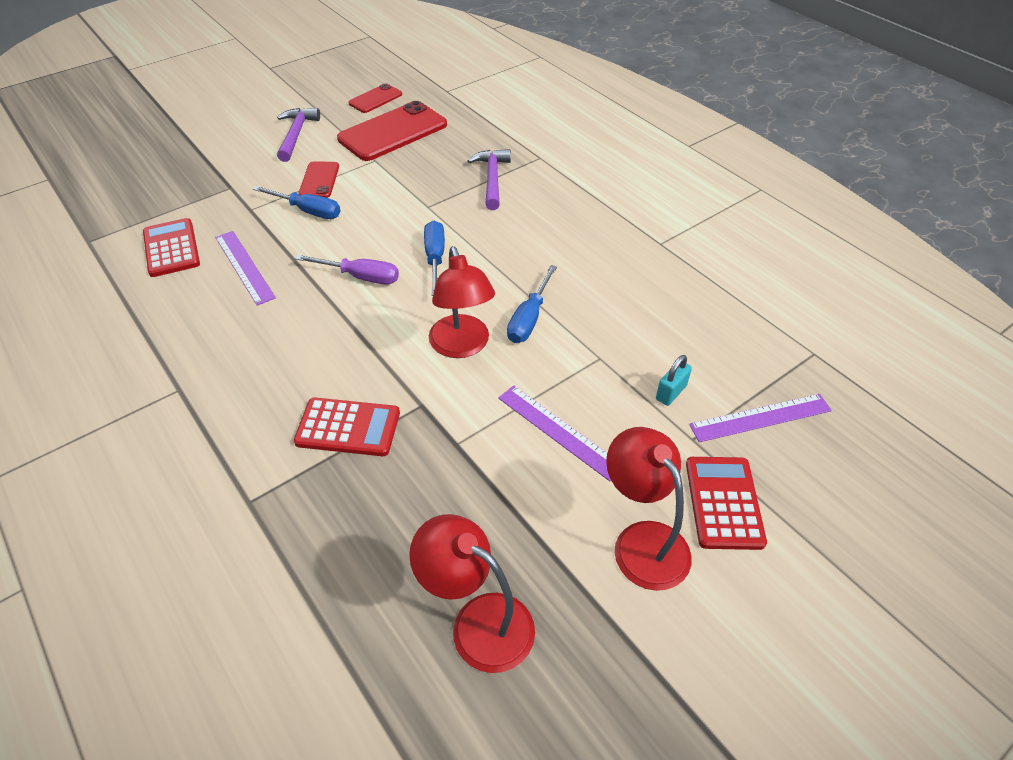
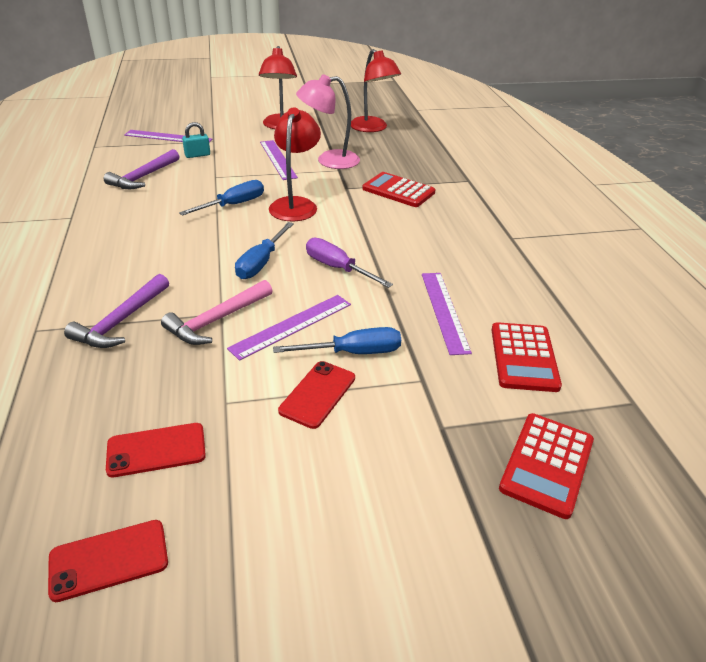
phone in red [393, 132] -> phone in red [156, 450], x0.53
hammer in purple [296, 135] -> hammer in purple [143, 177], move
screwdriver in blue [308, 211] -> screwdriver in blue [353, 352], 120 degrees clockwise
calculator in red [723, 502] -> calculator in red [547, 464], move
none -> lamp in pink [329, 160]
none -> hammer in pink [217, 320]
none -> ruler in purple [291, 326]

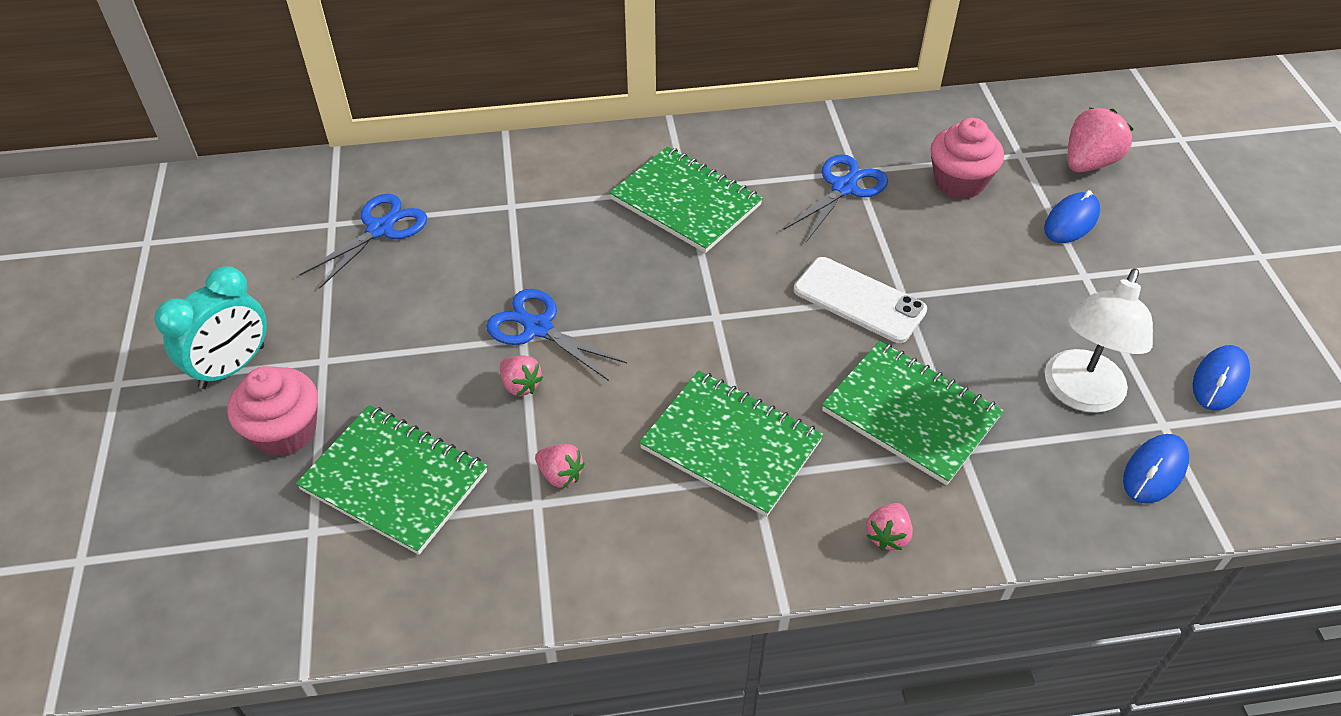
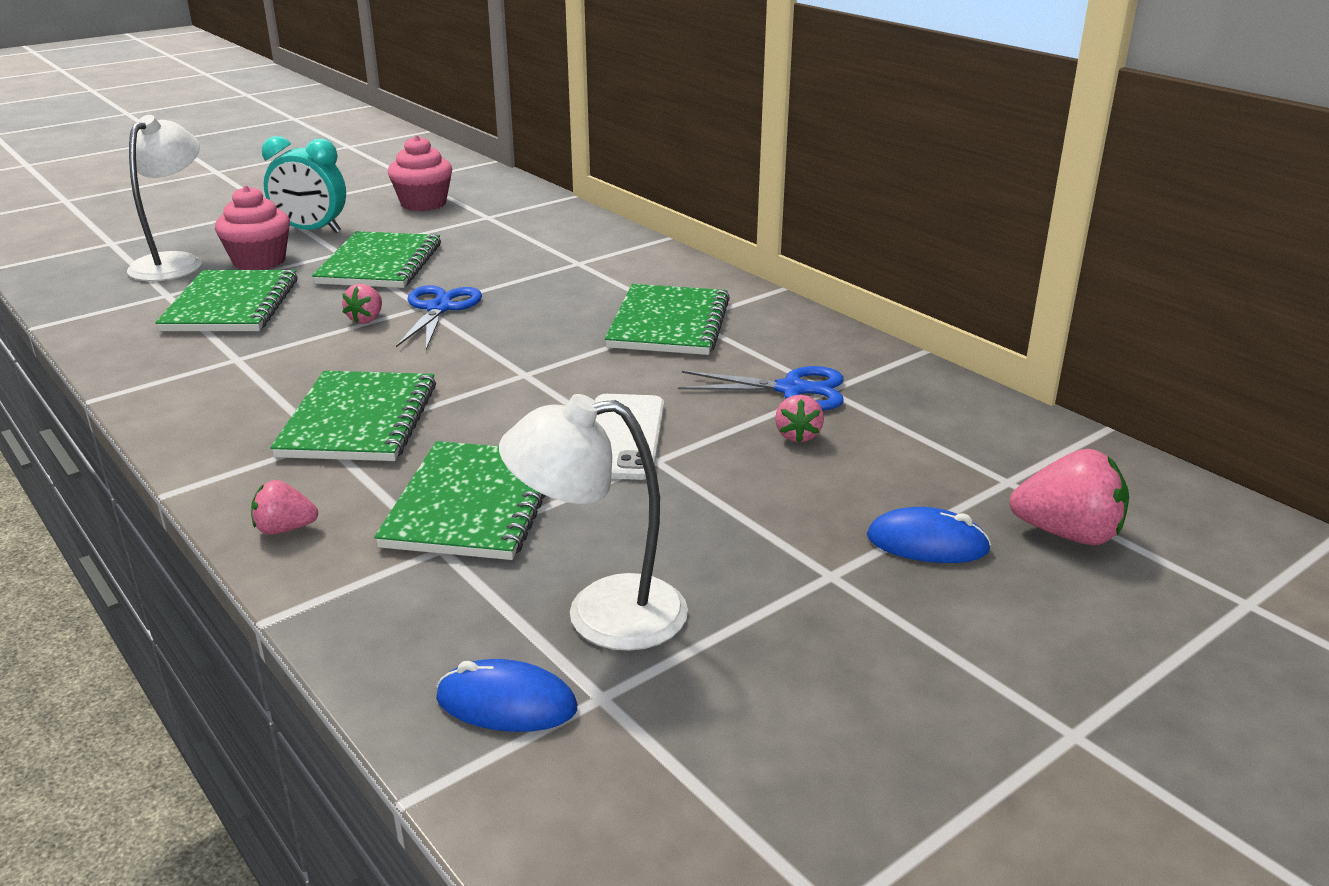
cupcake in pink [959, 182] -> cupcake in pink [423, 203], move
scissors in blue [380, 229] -> none
mouse in blue [1219, 380] -> none
strawberry in pink [560, 475] -> strawberry in pink [797, 435], move
none -> lamp in white [175, 262]
none -> notebook in green [380, 264]

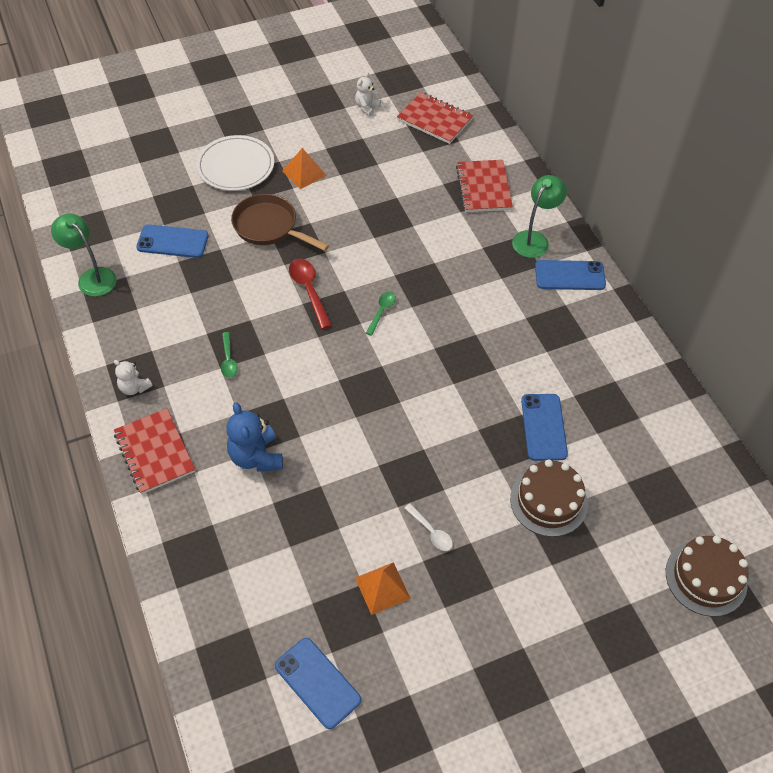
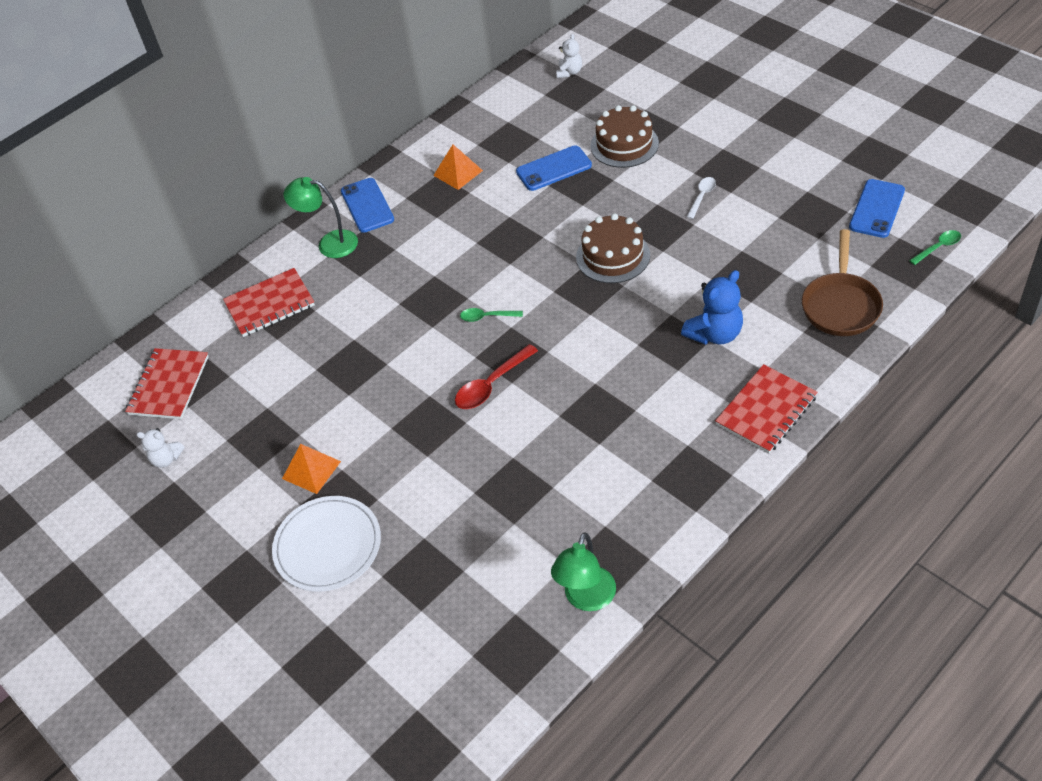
pan in brown [269, 227] -> pan in brown [840, 305], move
phone in blue [172, 241] -> none
spoon in green [228, 360] -> spoon in green [938, 247], move
teddy bear in white [134, 387] -> teddy bear in white [569, 72], move
cake in brown [706, 577] -> cake in brown [613, 256], move
pyramid in orange [382, 588] -> pyramid in orange [458, 173], move

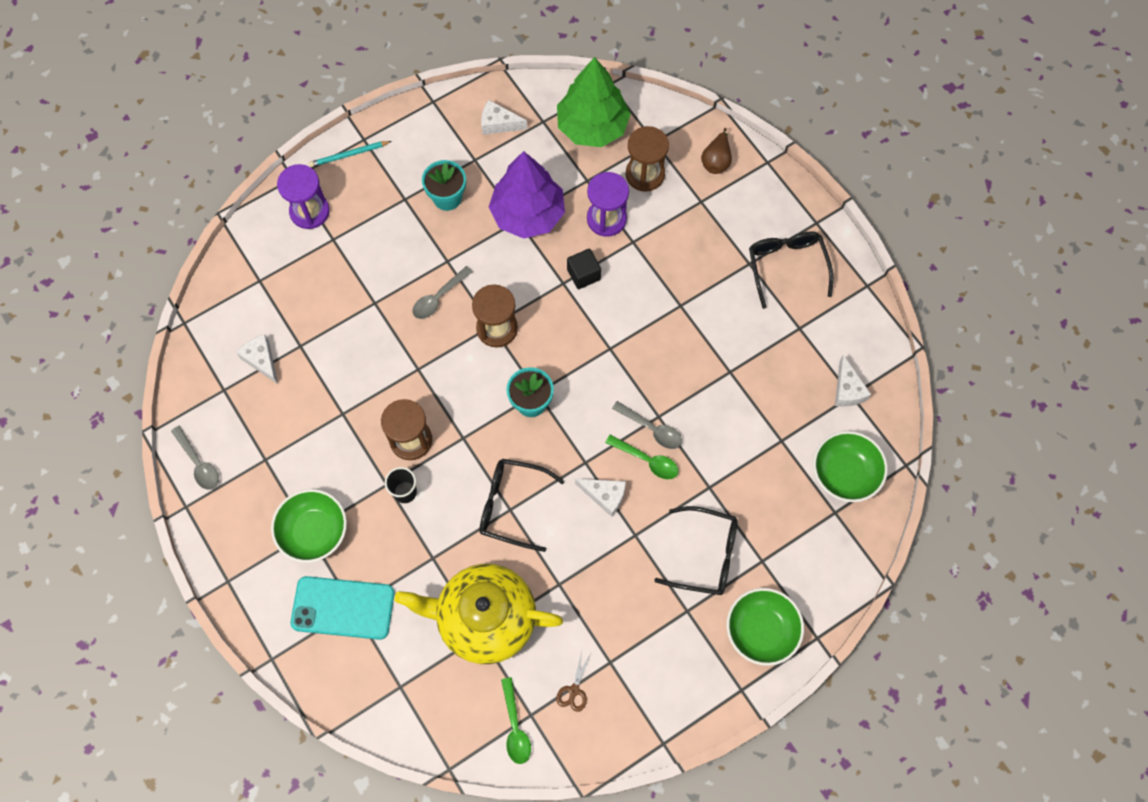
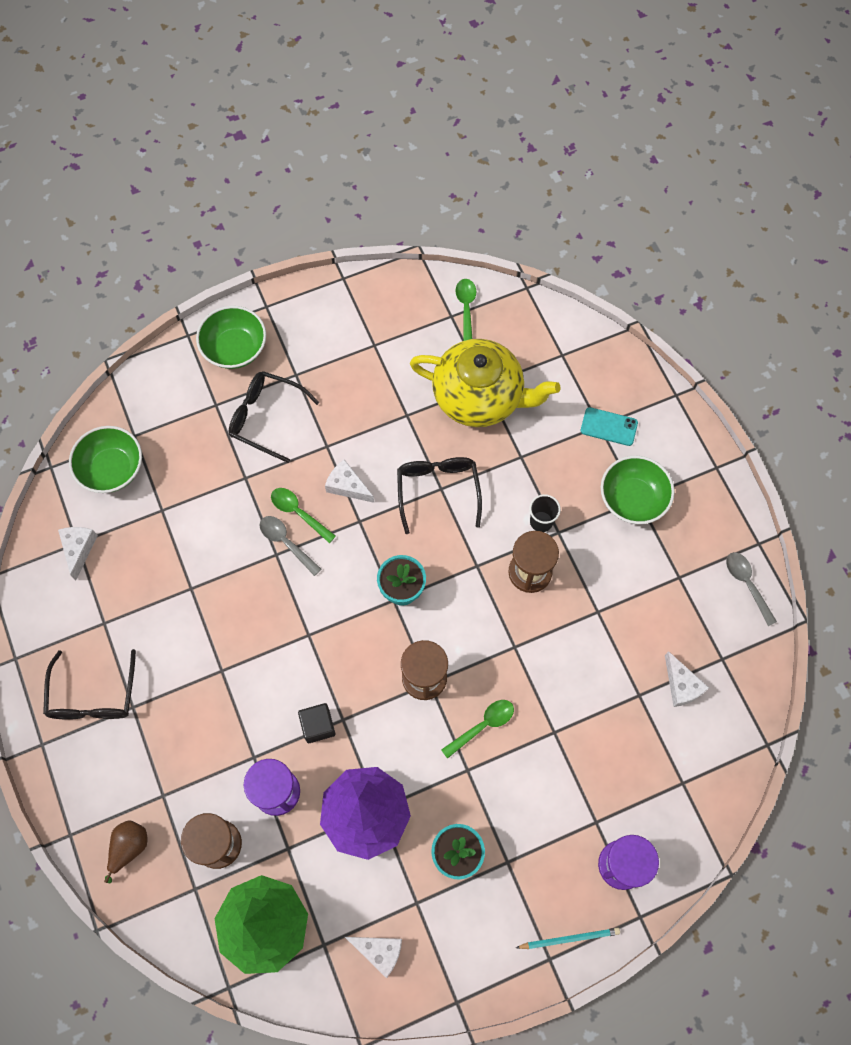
spoon in grey [439, 297] -> spoon in green [482, 726]
glasses in black [512, 506] -> glasses in black [438, 491], 120 degrees counterclockwise
phone in turquoise [343, 608] -> phone in turquoise [609, 427], x0.59
scissors in brown [574, 690] -> none

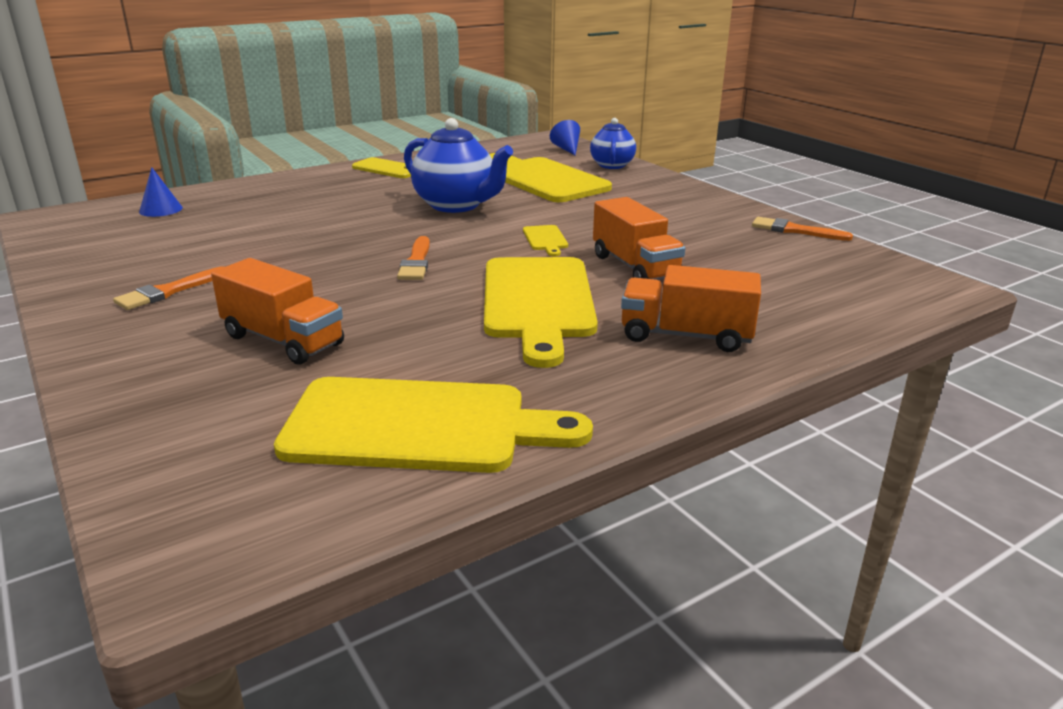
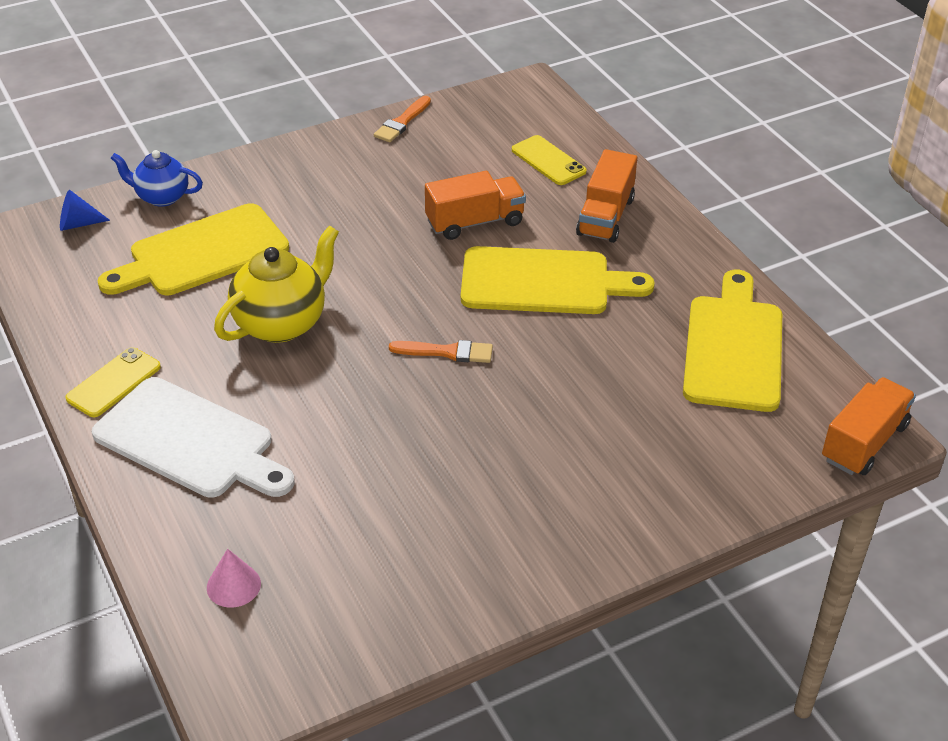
teapot in blue [456, 205] -> teapot in yellow [281, 323]
cone in blue [161, 209] -> cone in pink [233, 585]
cutting board in yellow [545, 239] -> none
truck in orange [283, 340] -> truck in orange [864, 442], move
brush in orange [169, 291] -> none
none -> phone in yellow [548, 161]
none -> cutting board in white [189, 441]

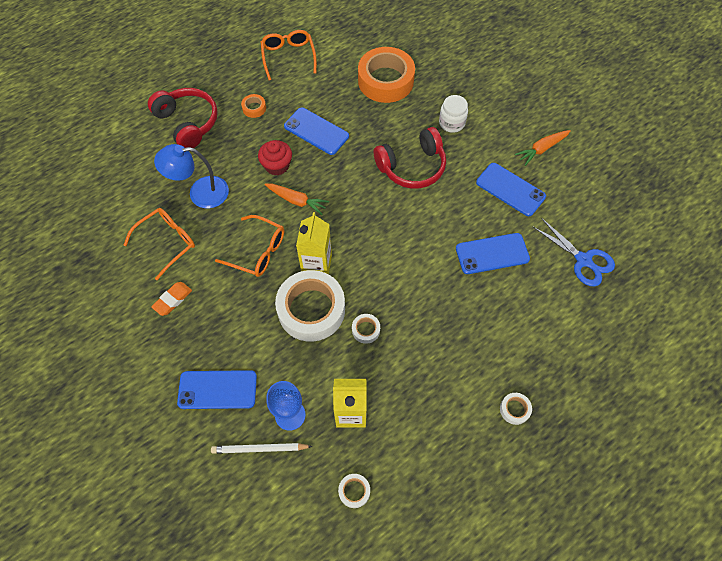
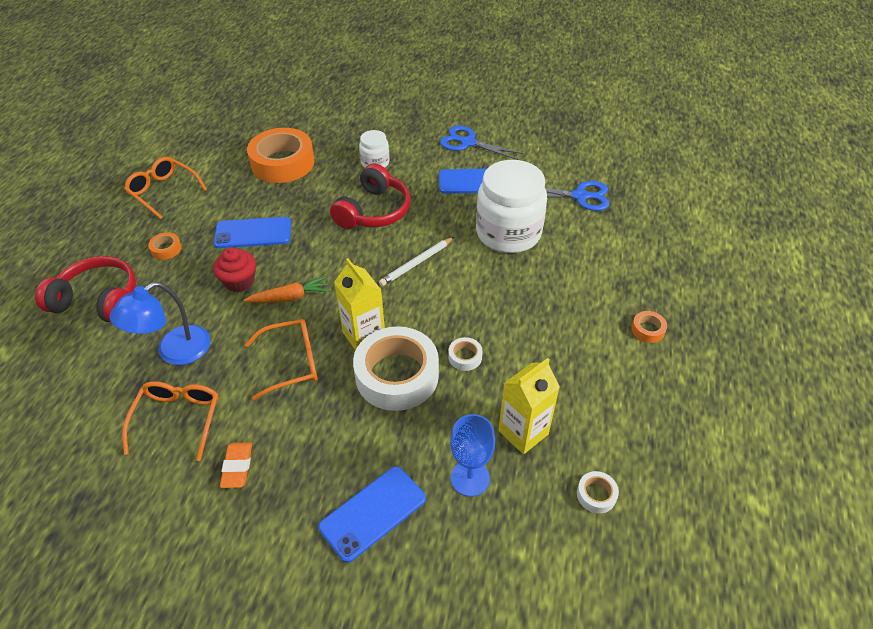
carrot in orange [541, 149] -> scissors in blue [468, 142]
phone in blue [492, 254] -> jar in white [508, 233]
tape in white [514, 409] -> tape in orange [648, 330]
pencil in white [260, 449] -> pencil in white [416, 263], move

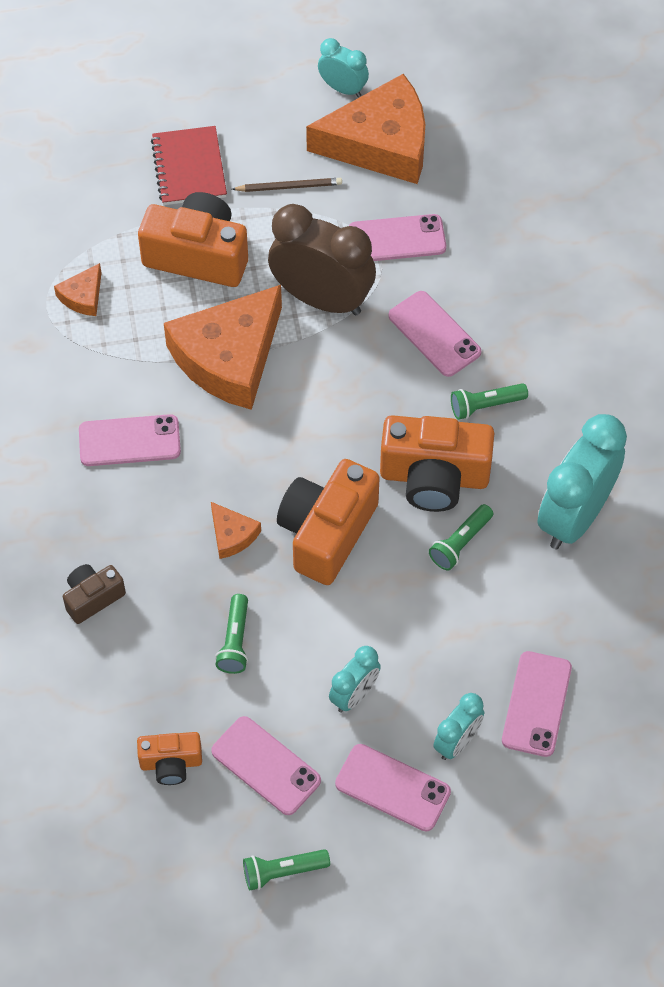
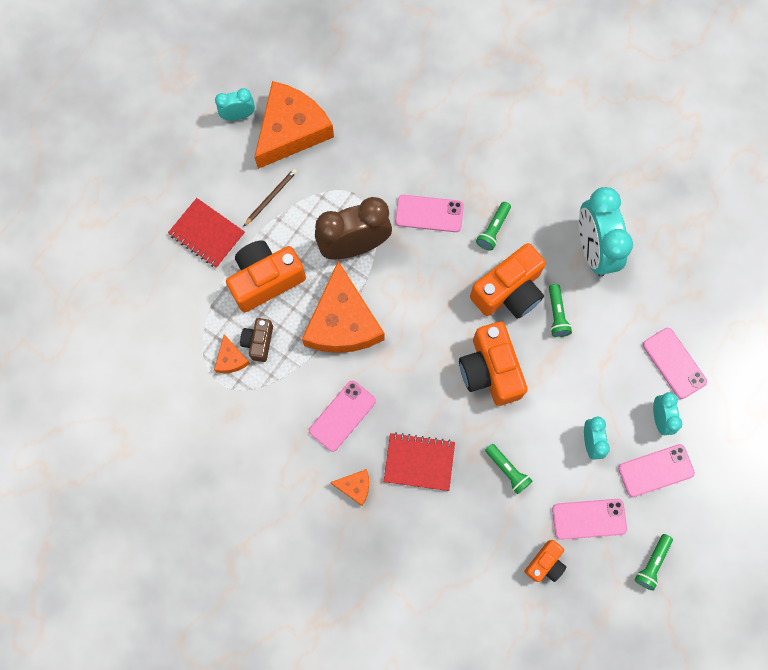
phone in pink [397, 239] -> none
cheese in orange [232, 535] -> cheese in orange [355, 486], move
camera in brown [93, 598] -> camera in brown [259, 342], move
none -> notebook in red [419, 462]

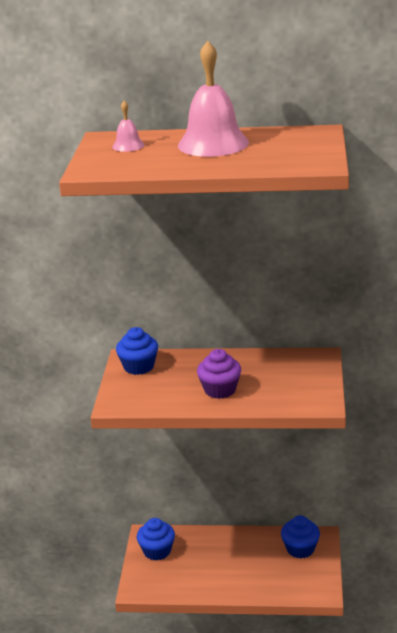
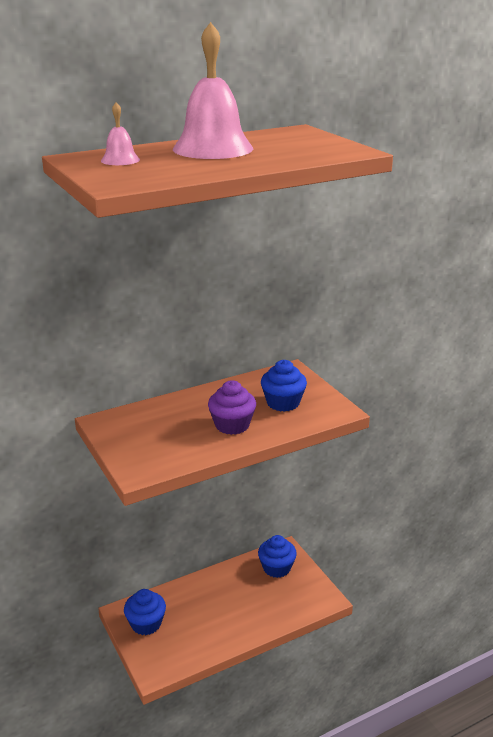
cupcake in blue [139, 366] -> cupcake in blue [283, 403], move

